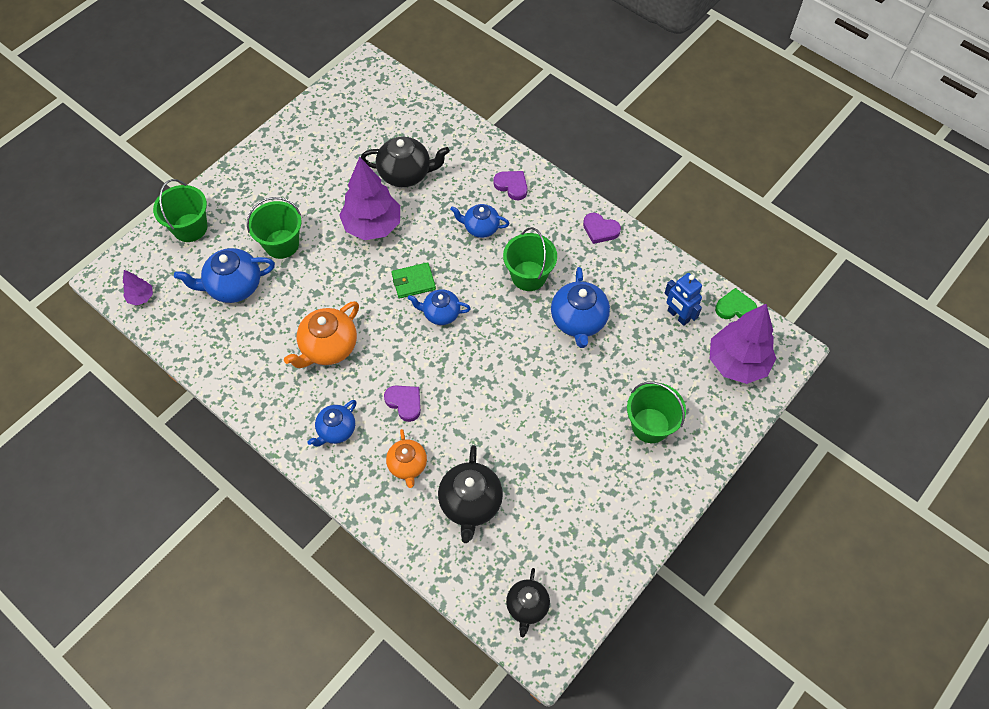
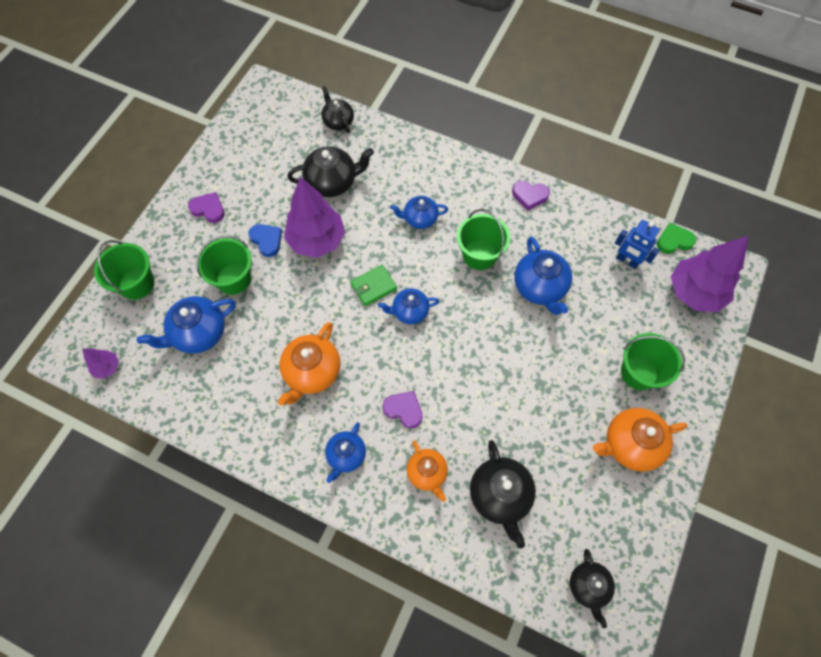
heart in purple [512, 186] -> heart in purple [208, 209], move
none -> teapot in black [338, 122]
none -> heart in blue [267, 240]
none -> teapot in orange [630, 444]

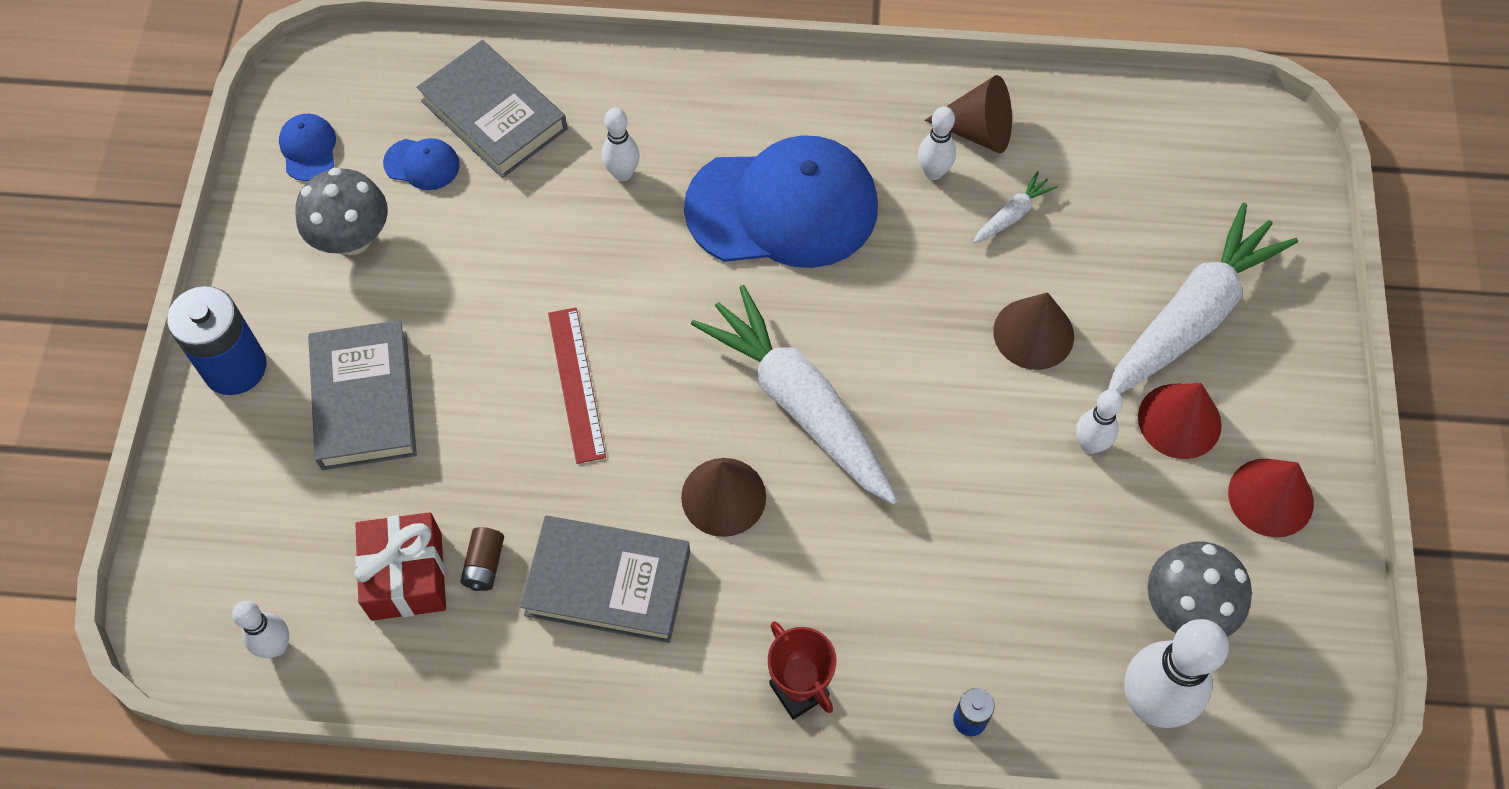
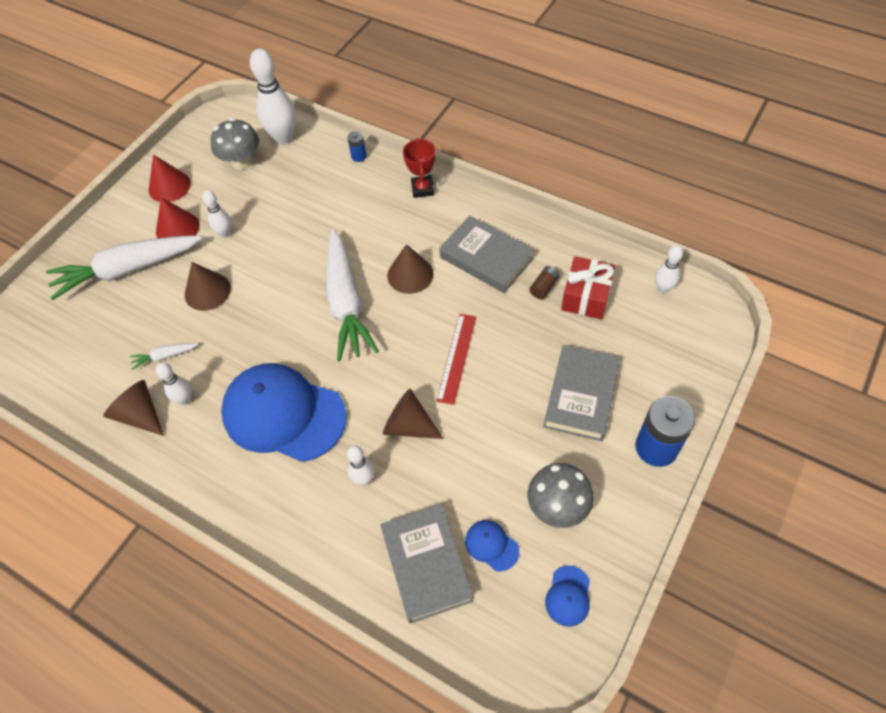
none -> cone in brown [408, 425]

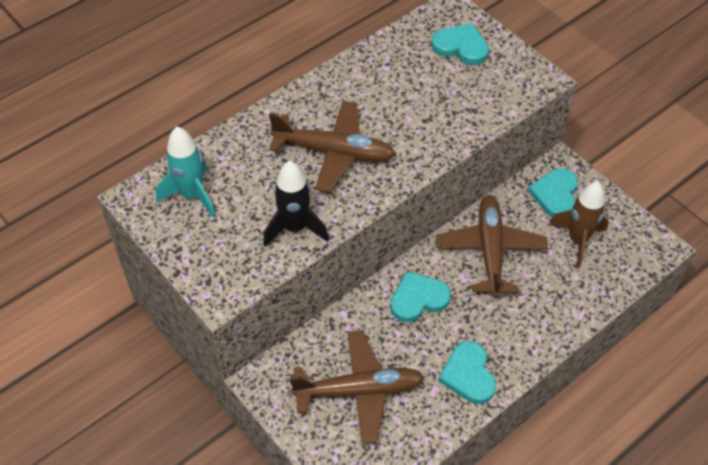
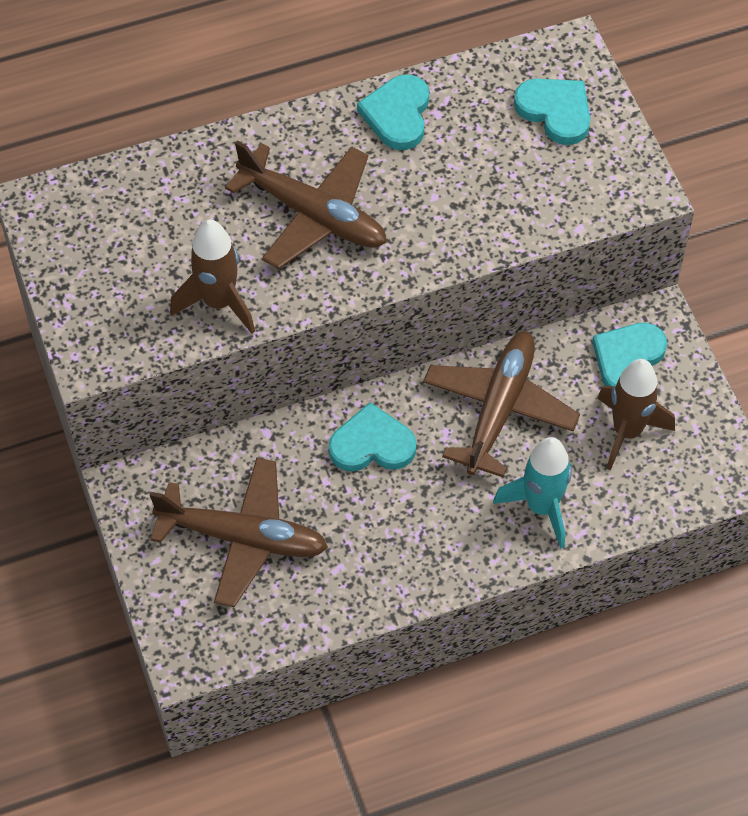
rocket in turquoise [192, 195] -> rocket in turquoise [541, 507], move
rocket in black [295, 228] -> rocket in brown [218, 303]
heart in turquoise [468, 375] -> heart in turquoise [397, 115], move

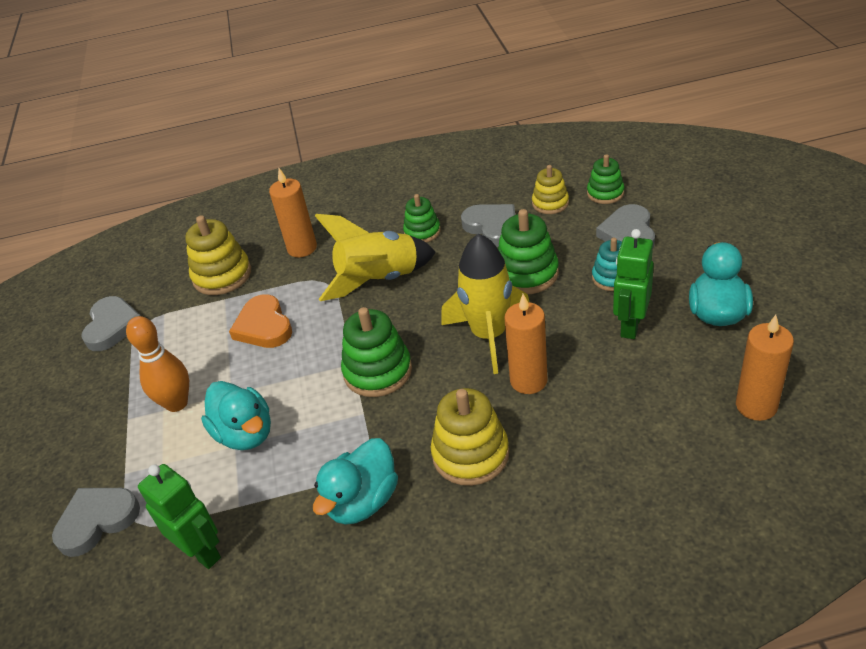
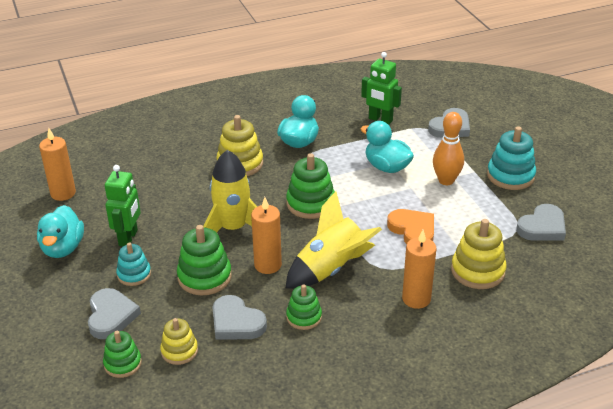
candle in orange [528, 381] -> candle in orange [268, 265], move
heart in grey [112, 326] -> heart in grey [542, 227], 120 degrees counterclockwise
none -> stacking toy in turquoise [510, 176]

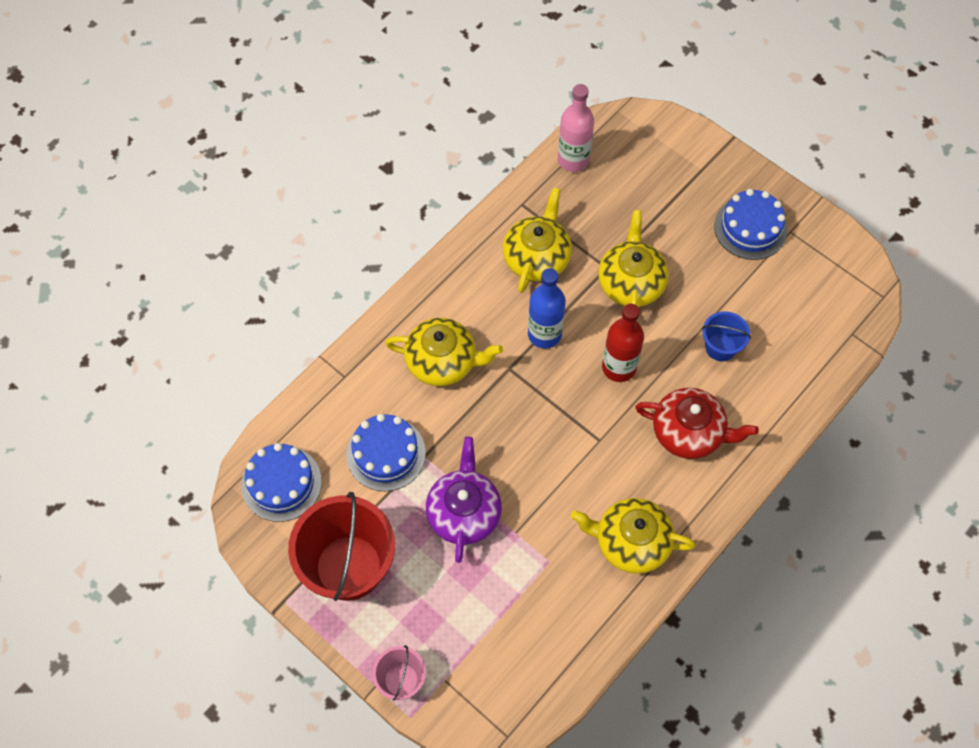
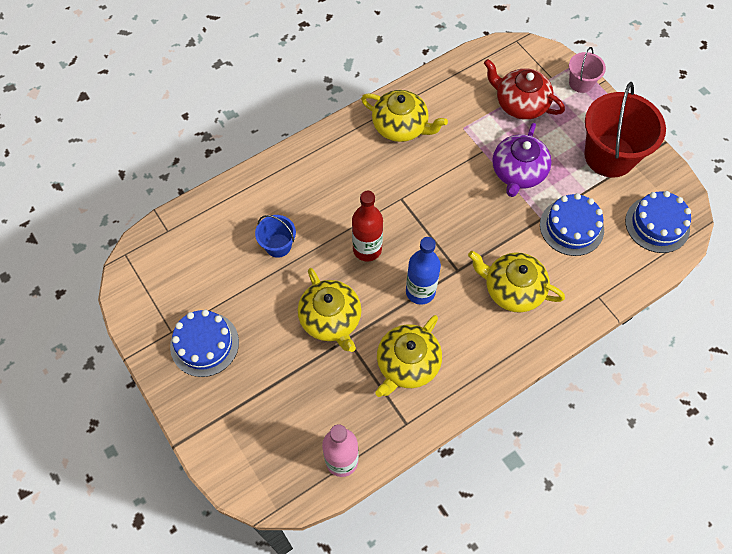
teapot in yellow [631, 282] -> teapot in yellow [331, 319], 45 degrees counterclockwise
teapot in red [689, 432] -> teapot in red [520, 103], move

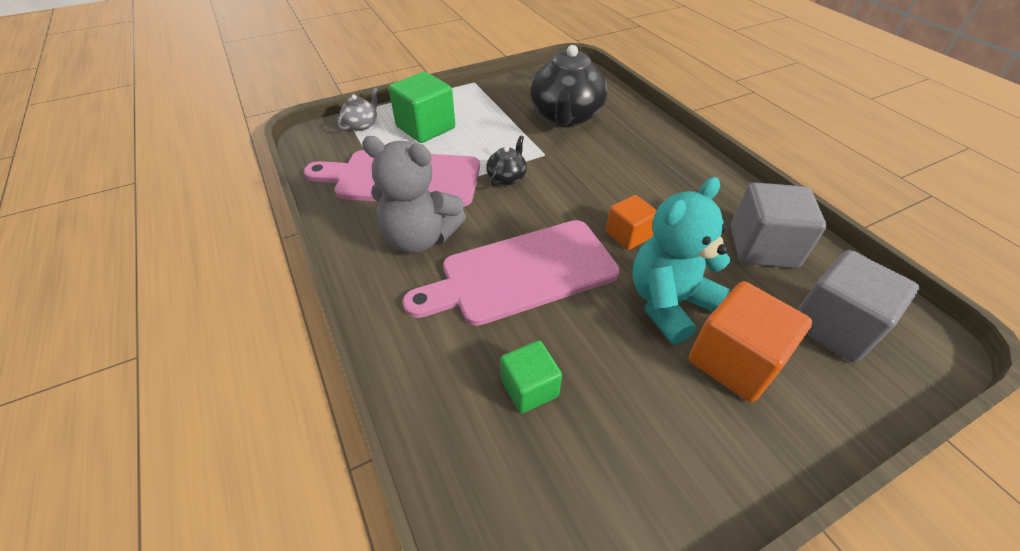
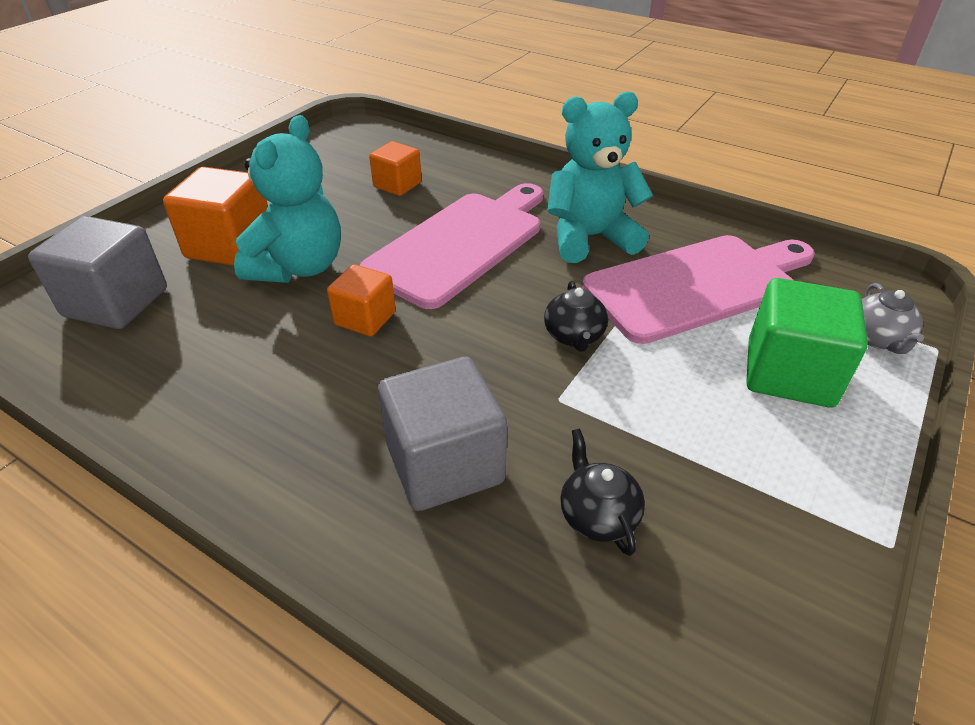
teapot in black [566, 116] -> teapot in black [597, 515], x0.46
teddy bear in grey [420, 238] -> teddy bear in turquoise [590, 238]
cube in grey [762, 247] -> cube in grey [445, 464], move
cube in green [529, 388] -> cube in orange [397, 185]

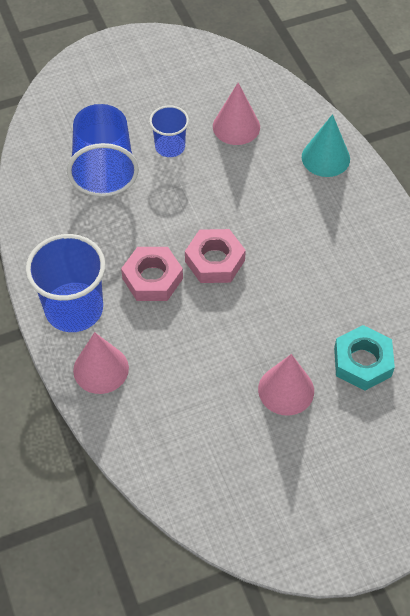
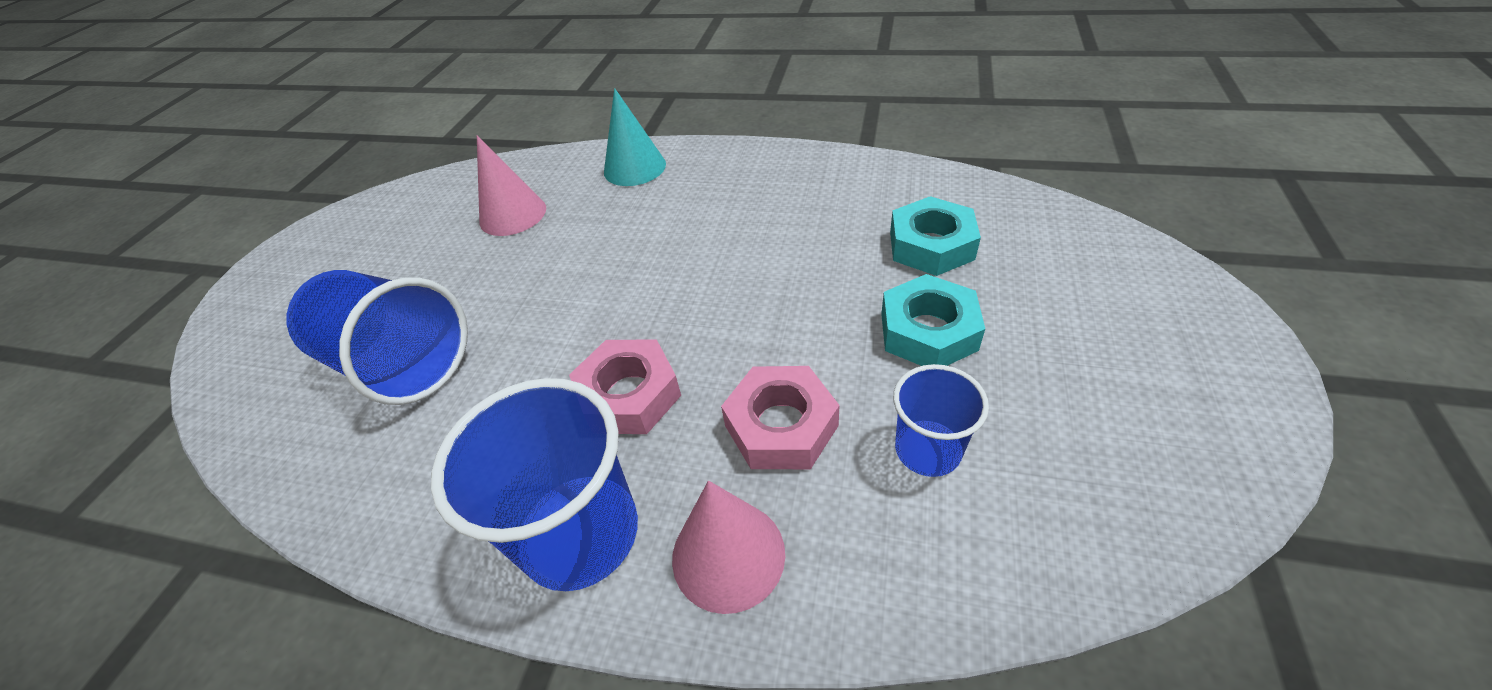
cup in blue [170, 147] -> cup in blue [927, 450], move
nut in pink [215, 261] -> nut in pink [781, 425], move
cone in pink [286, 390] -> nut in turquoise [928, 331]

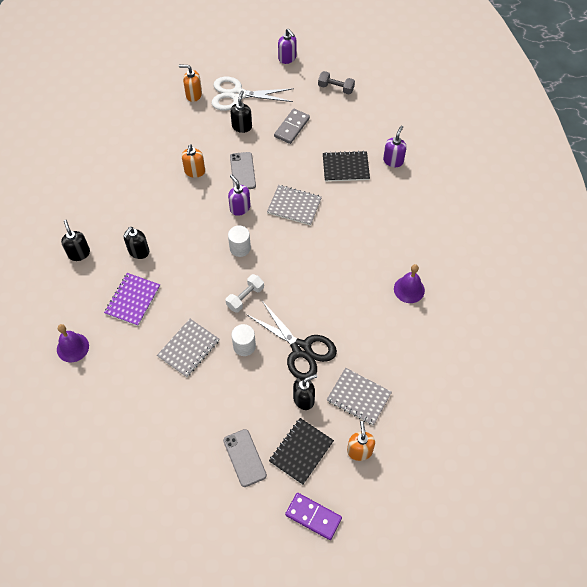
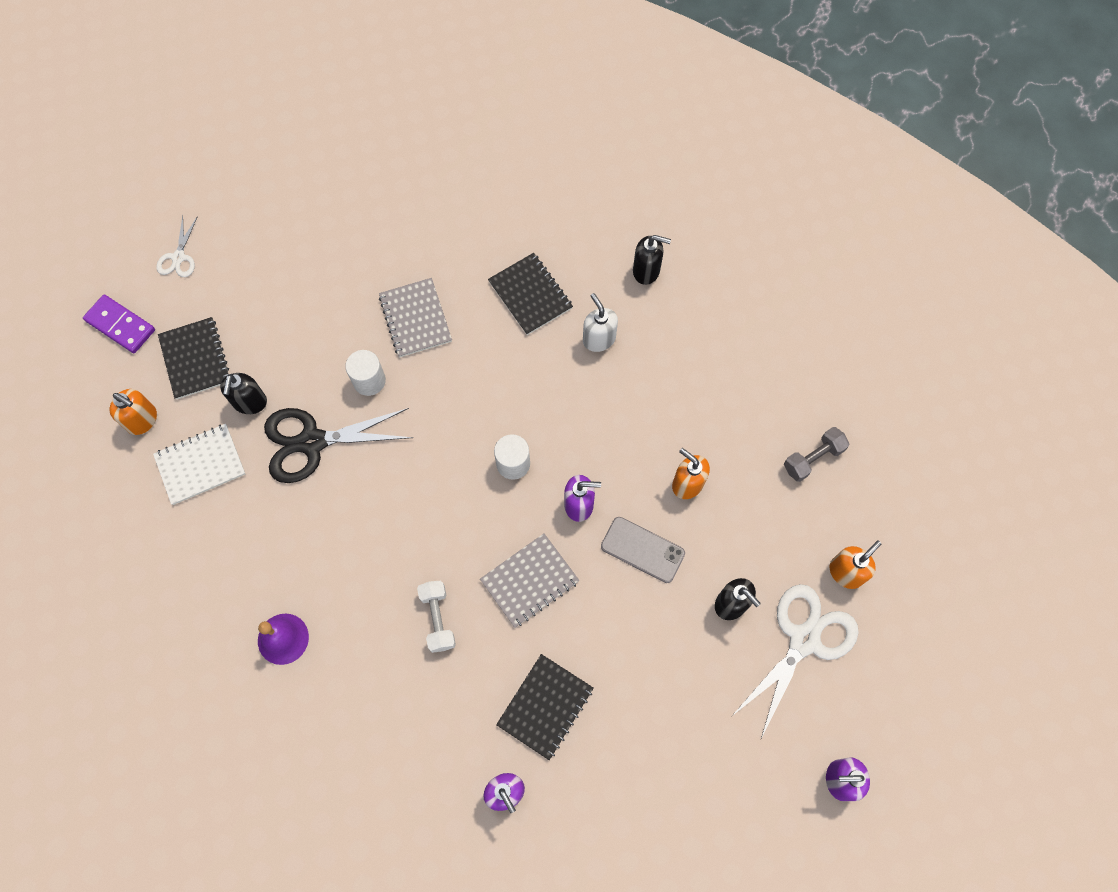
dumbbell in grey [336, 88] -> dumbbell in grey [813, 458], move
domino in grey [292, 127] -> none
soap dispenser in black [138, 251] -> soap dispenser in white [599, 339]
notebook in purple [133, 300] -> notebook in black [530, 295]
dumbbell in white [245, 297] -> dumbbell in white [438, 619], move
bell in purple [72, 347] -> none
notebook in grey [359, 397] -> notebook in white [200, 465]
phone in grey [244, 458] -> none
domino in purple [313, 517] -> domino in purple [120, 325], 60 degrees clockwise
none -> scissors in white [178, 257]

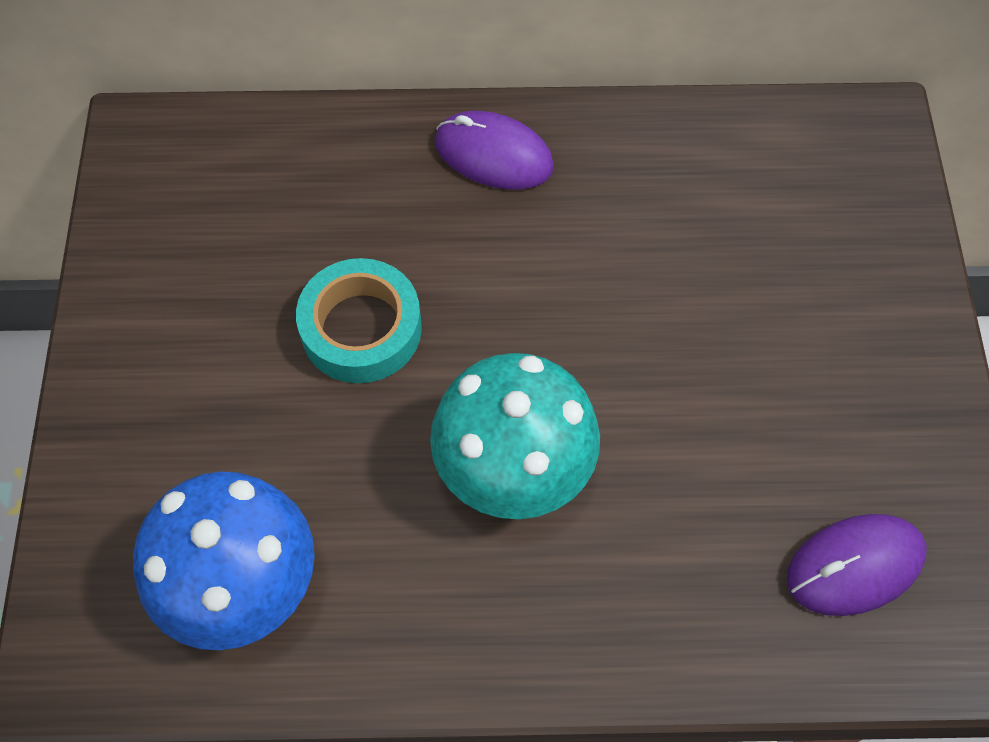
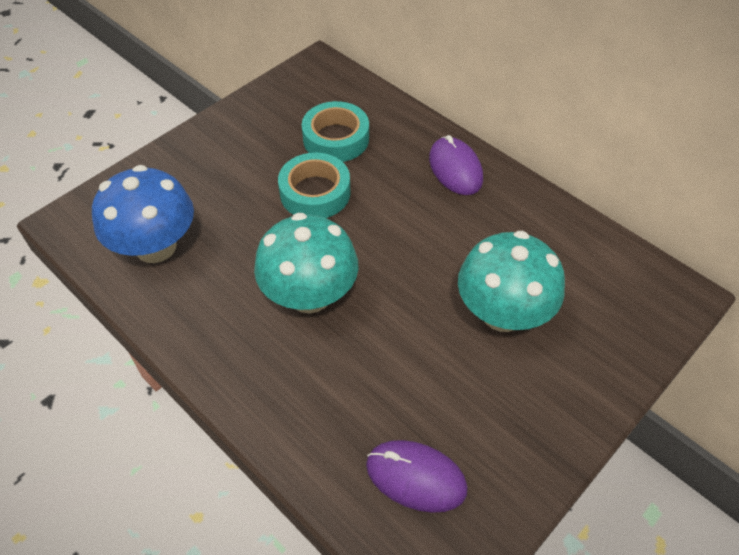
none -> tape in turquoise [336, 139]
none -> mushroom in turquoise [502, 313]

